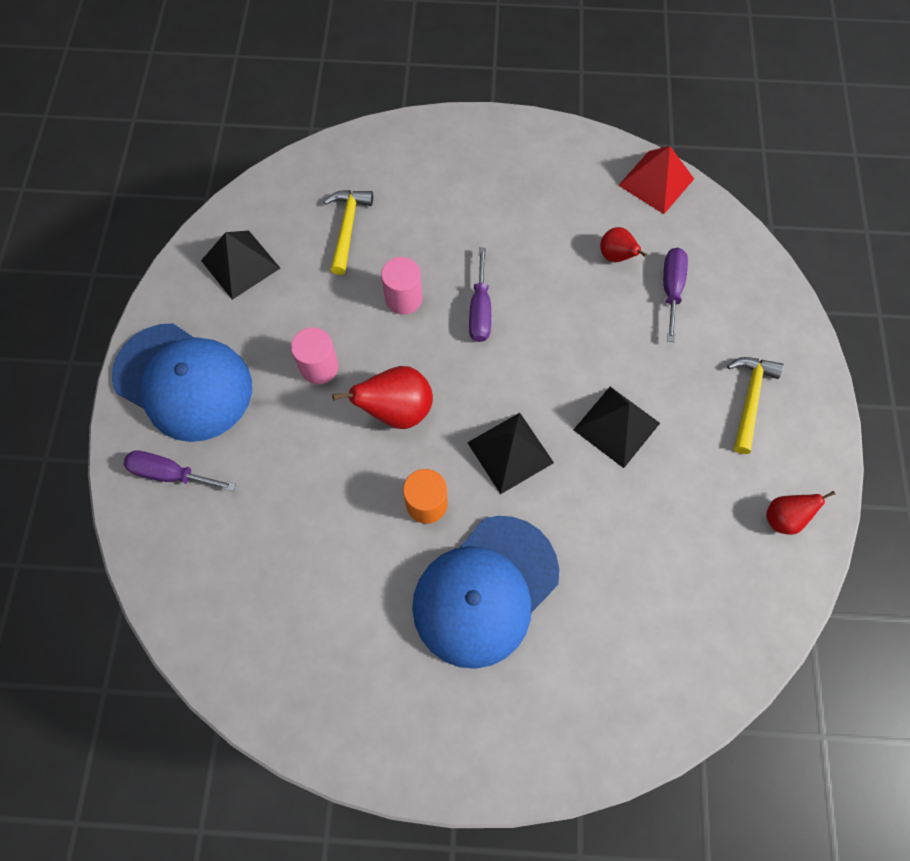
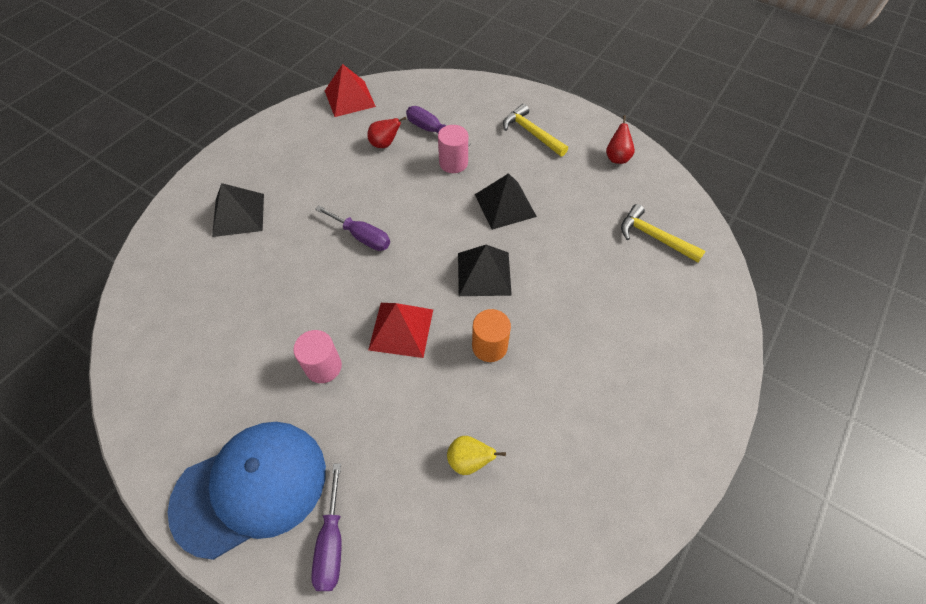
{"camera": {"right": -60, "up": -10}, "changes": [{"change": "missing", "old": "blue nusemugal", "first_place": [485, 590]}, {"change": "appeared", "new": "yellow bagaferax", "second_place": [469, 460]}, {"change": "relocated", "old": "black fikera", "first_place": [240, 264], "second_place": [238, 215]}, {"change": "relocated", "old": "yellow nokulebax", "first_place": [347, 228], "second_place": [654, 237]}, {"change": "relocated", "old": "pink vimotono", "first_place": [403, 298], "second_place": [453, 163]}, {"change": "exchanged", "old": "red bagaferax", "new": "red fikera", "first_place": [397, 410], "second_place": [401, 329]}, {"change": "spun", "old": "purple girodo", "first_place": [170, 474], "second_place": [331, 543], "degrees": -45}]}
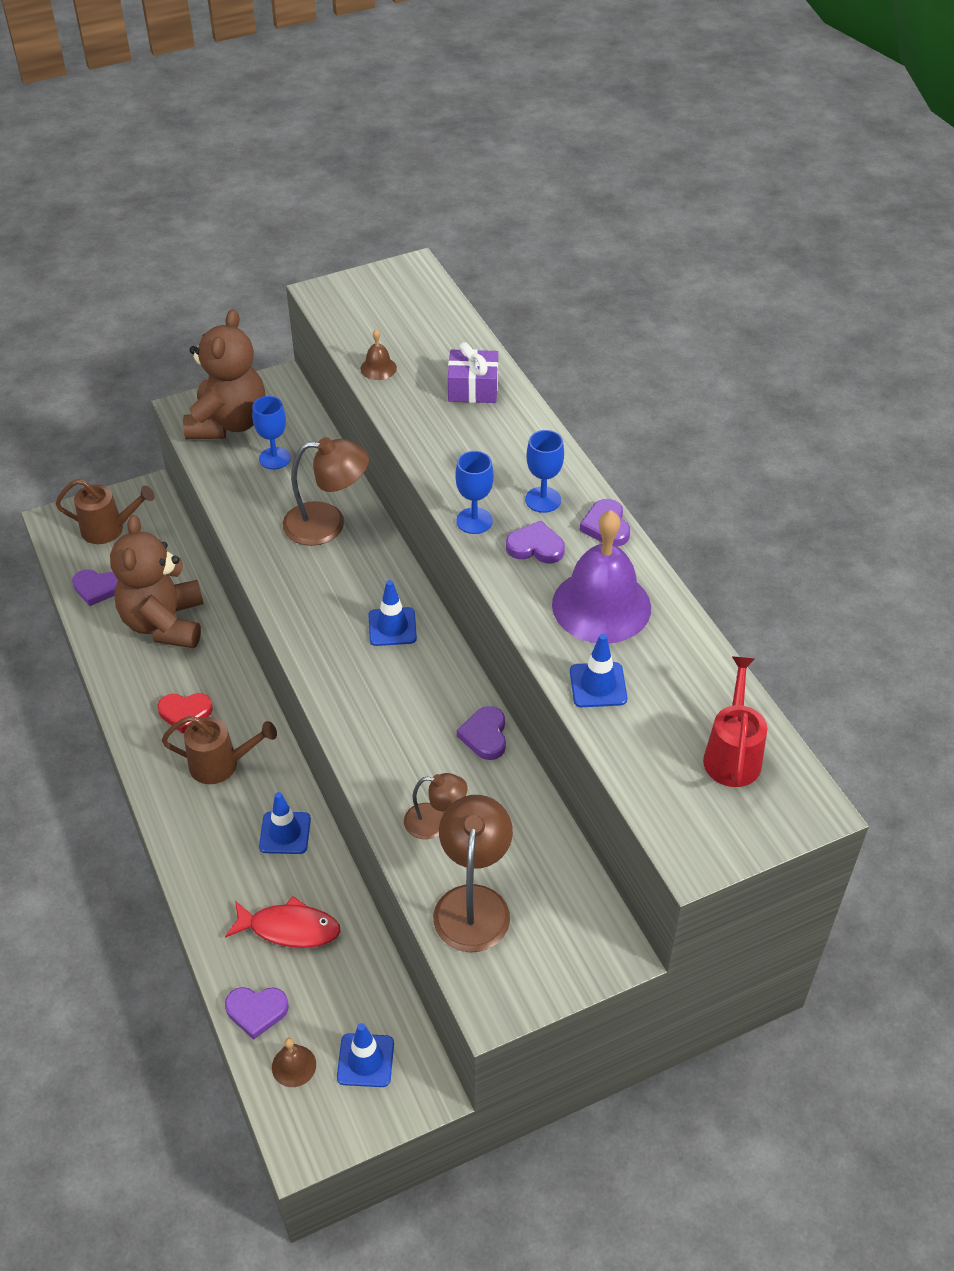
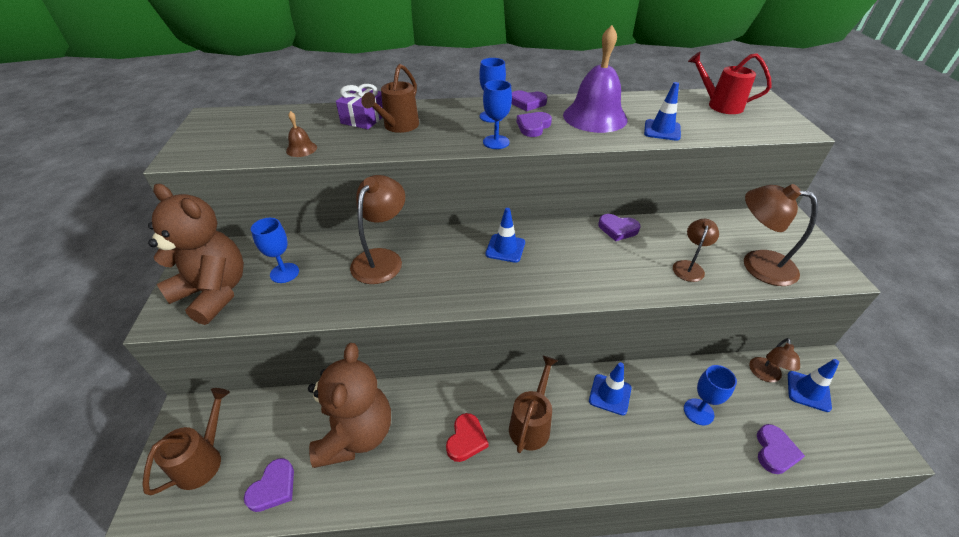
{"camera": {"right": -70, "up": -5}, "changes": [{"change": "missing", "old": "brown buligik", "first_place": [294, 1066]}, {"change": "appeared", "new": "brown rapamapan", "second_place": [398, 126]}, {"change": "appeared", "new": "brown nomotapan", "second_place": [765, 375]}, {"change": "exchanged", "old": "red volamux", "new": "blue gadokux", "first_place": [289, 928], "second_place": [698, 411]}, {"change": "spun", "old": "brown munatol", "first_place": [164, 623], "second_place": [356, 434], "degrees": -105}]}
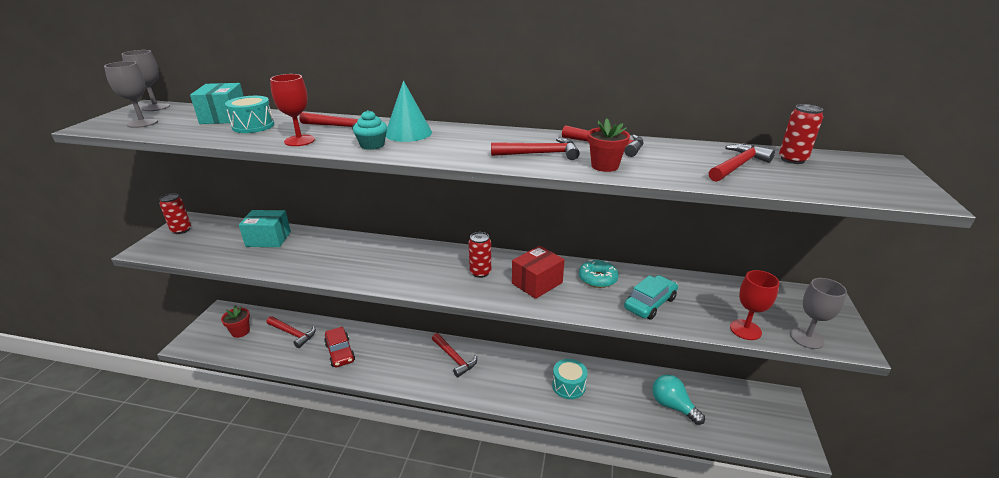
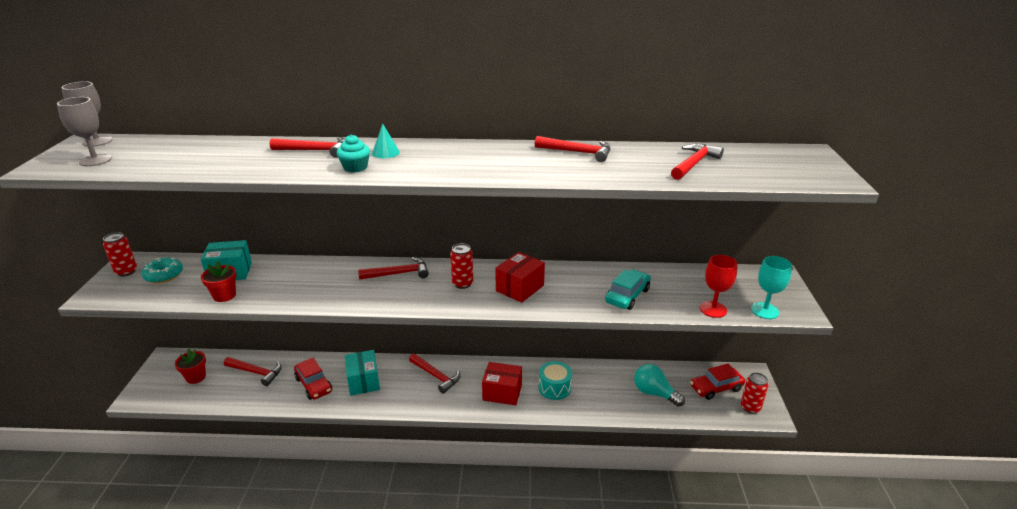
{"camera": {"right": -10, "up": 0}, "changes": [{"change": "missing", "old": "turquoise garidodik", "first_place": [253, 126]}, {"change": "missing", "old": "red gadokux", "first_place": [299, 140]}, {"change": "appeared", "new": "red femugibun", "second_place": [502, 392]}, {"change": "appeared", "new": "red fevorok", "second_place": [716, 388]}, {"change": "relocated", "old": "turquoise femugibun", "first_place": [224, 117], "second_place": [363, 381]}, {"change": "relocated", "old": "red nokulebax", "first_place": [540, 154], "second_place": [399, 273]}, {"change": "relocated", "old": "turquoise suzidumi", "first_place": [597, 279], "second_place": [164, 275]}, {"change": "relocated", "old": "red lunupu", "first_place": [604, 166], "second_place": [224, 295]}, {"change": "relocated", "old": "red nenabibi", "first_place": [792, 159], "second_place": [750, 407]}, {"change": "colour", "old": "grey gadokux", "new": "turquoise gadokux", "first_place": [807, 338], "second_place": [765, 311]}, {"change": "size", "old": "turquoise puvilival", "first_place": [408, 133], "second_place": [385, 152], "factor": 0.6}]}
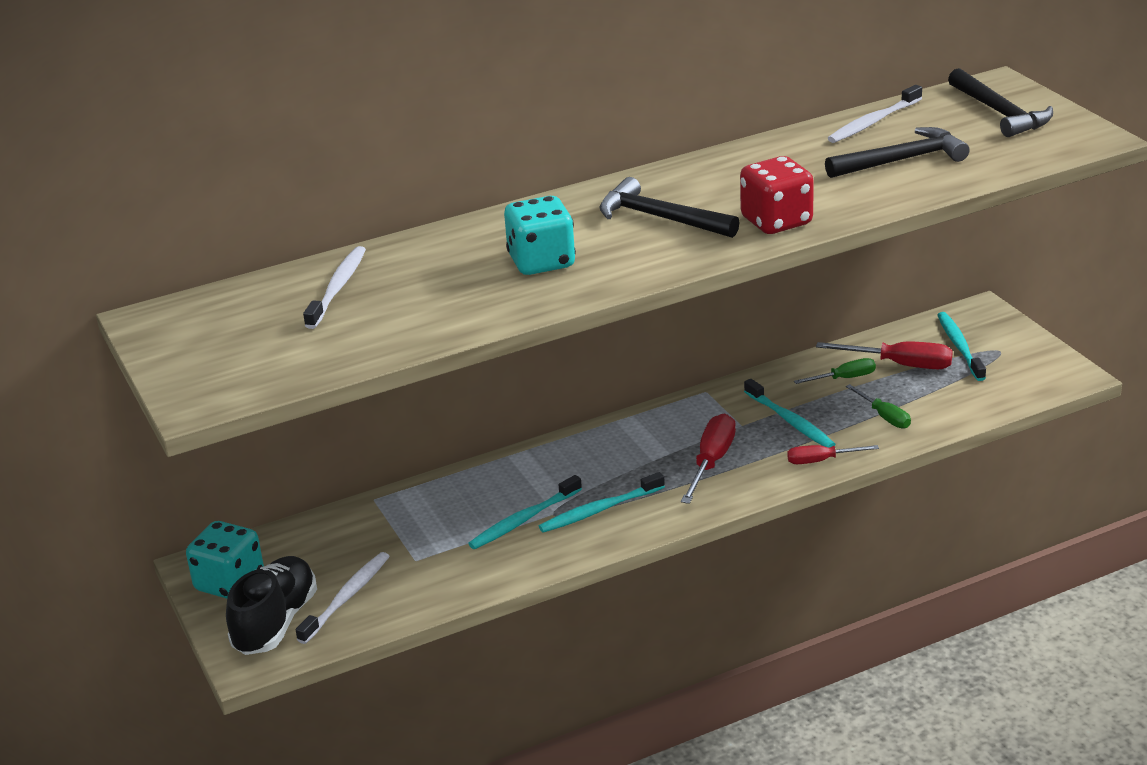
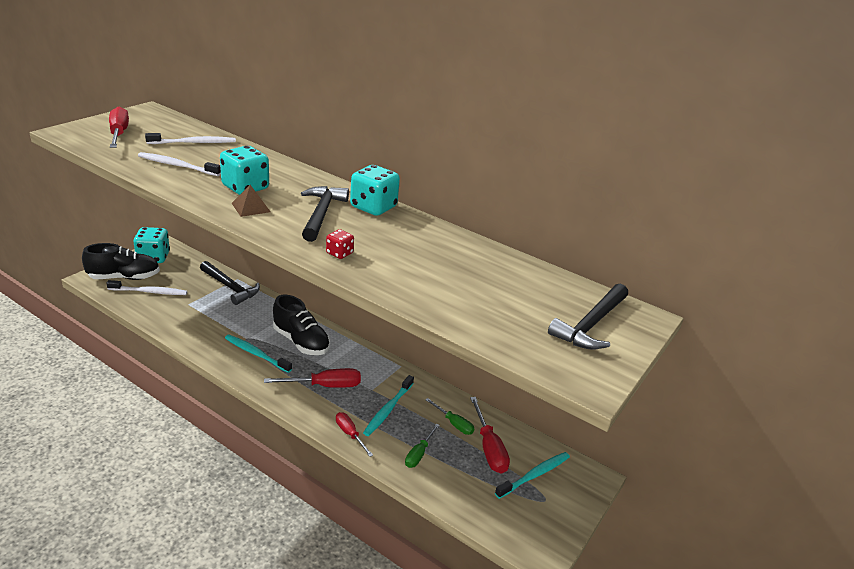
{"camera": {"right": 55, "up": 0}, "changes": [{"change": "missing", "old": "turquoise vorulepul", "first_place": [523, 520]}, {"change": "appeared", "new": "red girodo", "second_place": [119, 134]}, {"change": "appeared", "new": "brown fikera", "second_place": [251, 207]}, {"change": "appeared", "new": "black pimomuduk", "second_place": [301, 342]}, {"change": "appeared", "new": "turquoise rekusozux", "second_place": [373, 207]}, {"change": "relocated", "old": "black nokulebax", "first_place": [901, 160], "second_place": [230, 287]}, {"change": "relocated", "old": "white vorulepul", "first_place": [873, 122], "second_place": [177, 165]}, {"change": "size", "old": "red rekusozux", "first_place": [776, 221], "second_place": [339, 253], "factor": 0.51}]}
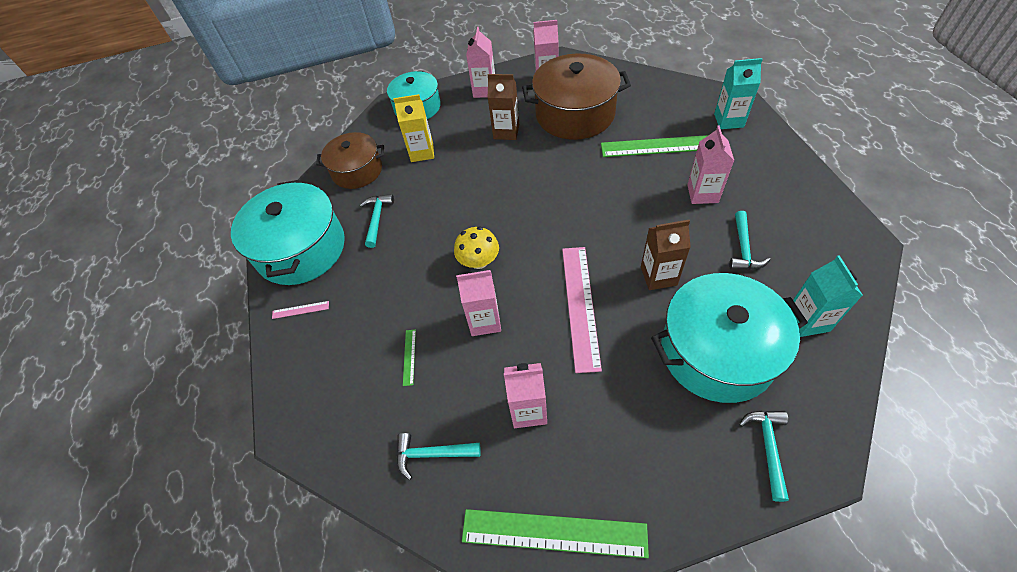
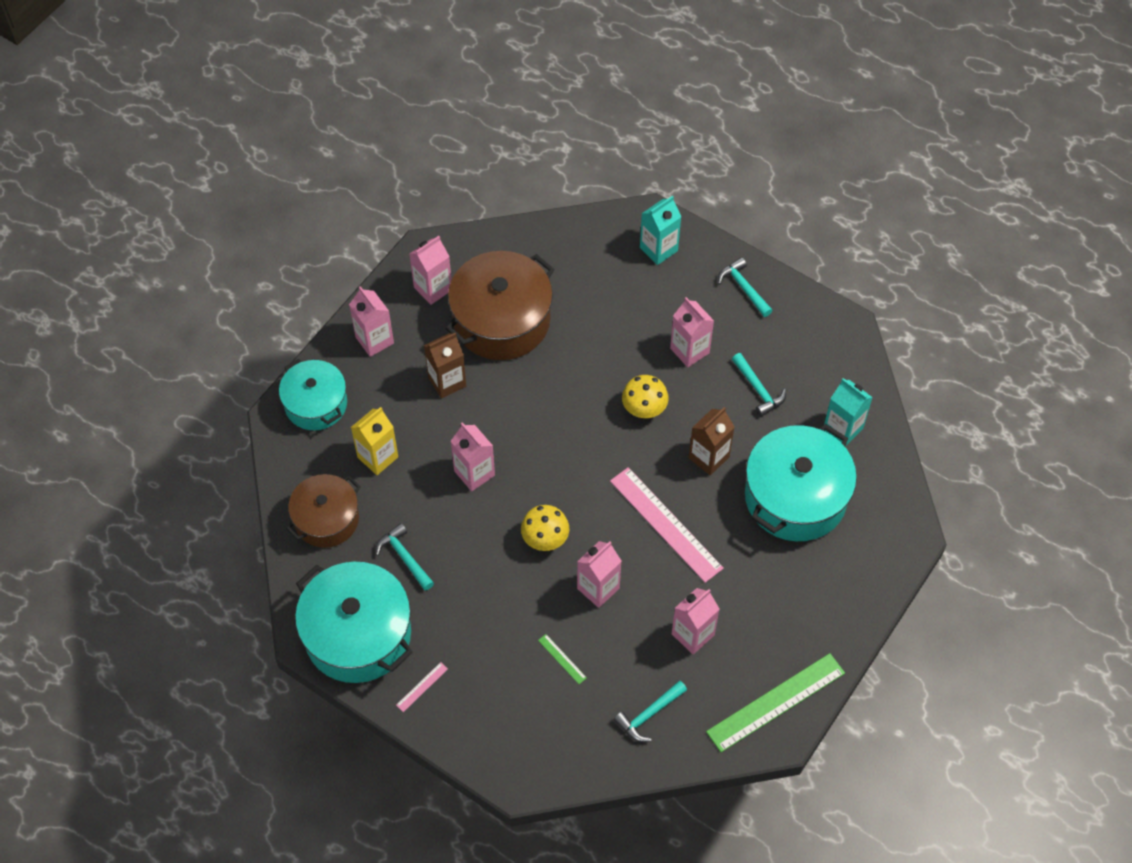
{"camera": {"right": -45, "up": 5}, "changes": [{"change": "missing", "old": "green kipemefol", "first_place": [661, 146]}, {"change": "appeared", "new": "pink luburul", "second_place": [474, 473]}, {"change": "appeared", "new": "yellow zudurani", "second_place": [644, 408]}, {"change": "relocated", "old": "turquoise nokulebax", "first_place": [768, 448], "second_place": [744, 288]}]}
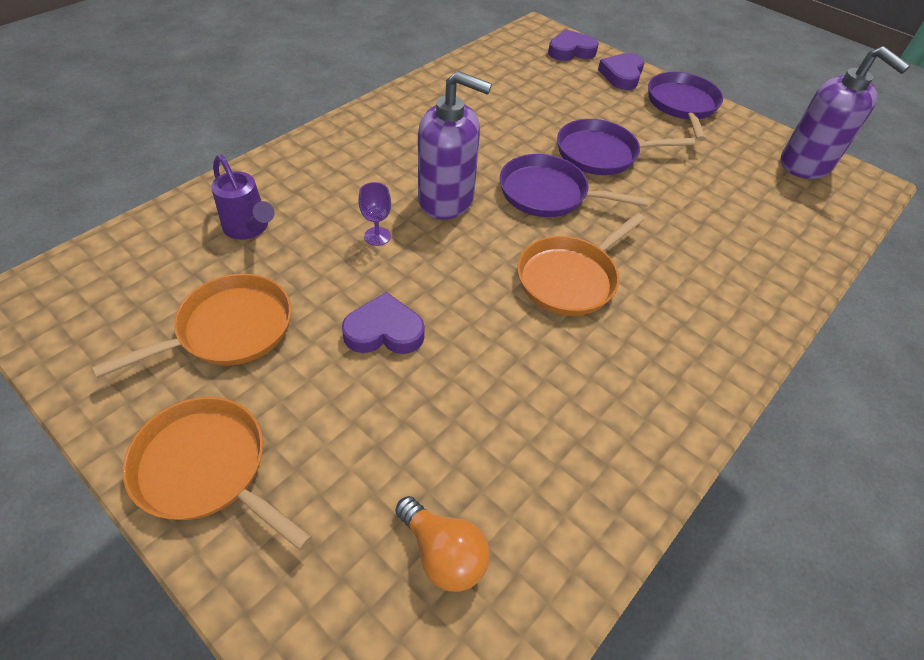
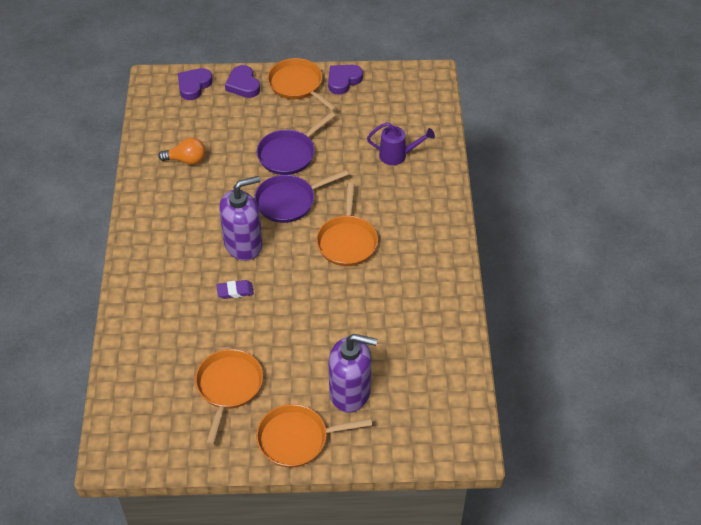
{"camera": {"right": -40, "up": 0}, "changes": [{"change": "relocated", "old": "purple rapamapan", "first_place": [249, 229], "second_place": [398, 156]}, {"change": "relocated", "old": "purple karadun", "first_place": [384, 331], "second_place": [343, 81]}, {"change": "relocated", "old": "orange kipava", "first_place": [443, 553], "second_place": [186, 160]}, {"change": "relocated", "old": "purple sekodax", "first_place": [806, 164], "second_place": [350, 392]}, {"change": "exchanged", "old": "purple gadokux", "new": "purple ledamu", "first_place": [377, 236], "second_place": [235, 291]}, {"change": "colour", "old": "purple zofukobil", "new": "orange zofukobil", "first_place": [682, 105], "second_place": [298, 85]}]}
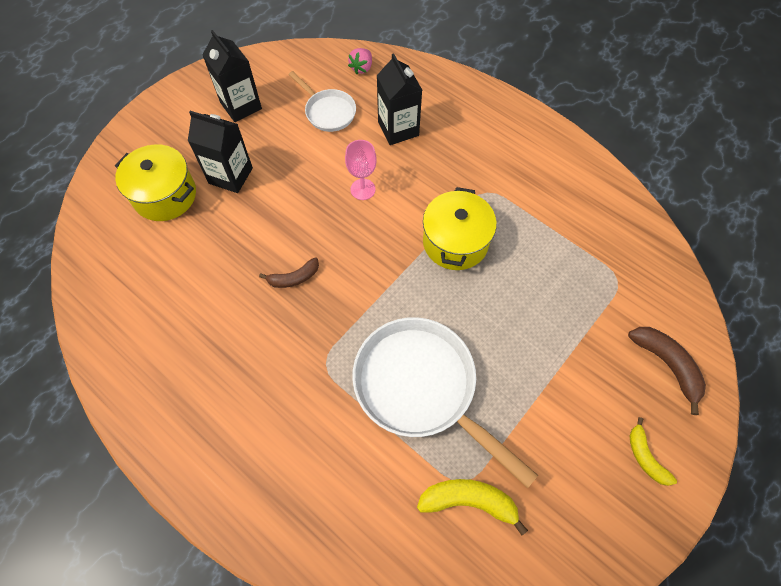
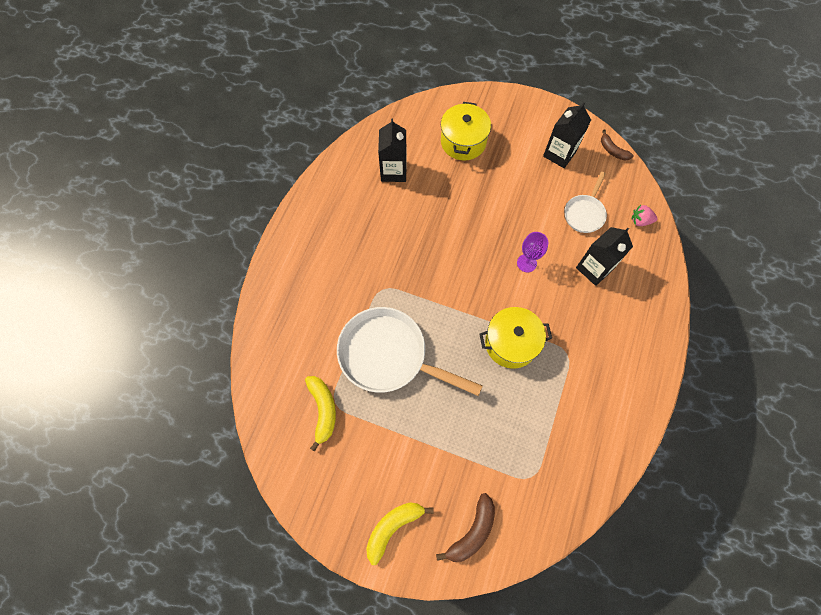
{"camera": {"right": 70, "up": 5}, "changes": [{"change": "relocated", "old": "black luburul", "first_place": [230, 175], "second_place": [393, 171]}, {"change": "relocated", "old": "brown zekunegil", "first_place": [294, 278], "second_place": [612, 150]}, {"change": "colour", "old": "pink gadokux", "new": "purple gadokux", "first_place": [363, 189], "second_place": [526, 263]}, {"change": "spun", "old": "white zofukobil", "first_place": [421, 387], "second_place": [388, 355], "degrees": -90}, {"change": "size", "old": "yellow zekunegil", "first_place": [645, 457], "second_place": [393, 527], "factor": 1.52}]}
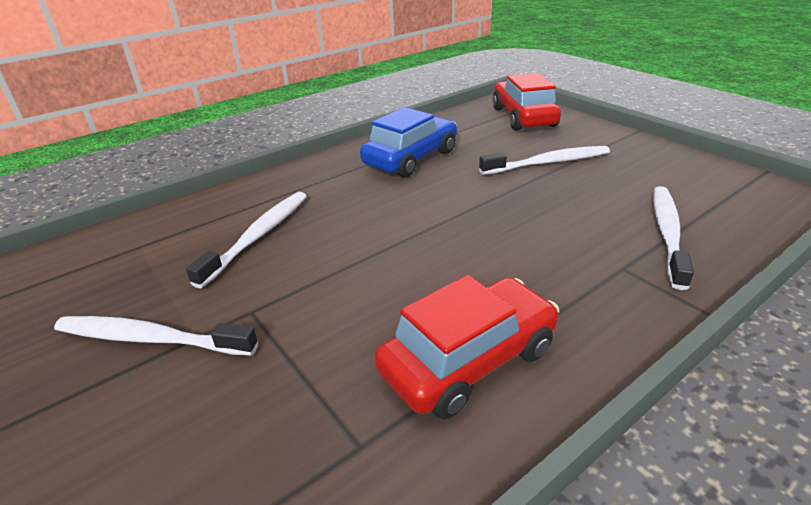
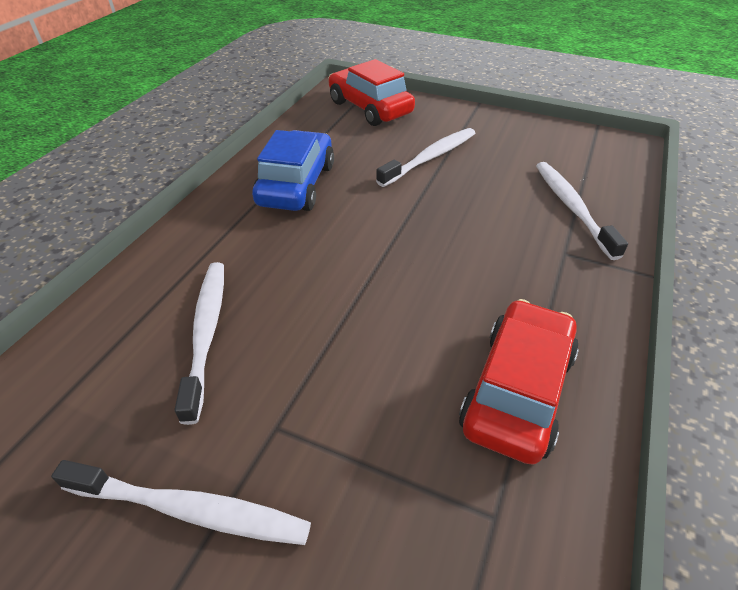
{"camera": {"right": -30, "up": 10}, "changes": [{"change": "spun", "old": "white vorulepul", "first_place": [151, 339], "second_place": [190, 510], "degrees": -150}]}
